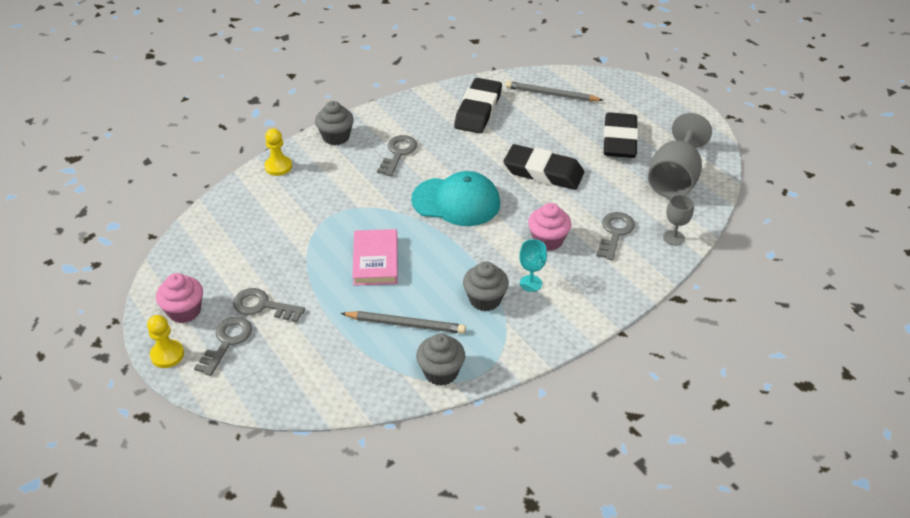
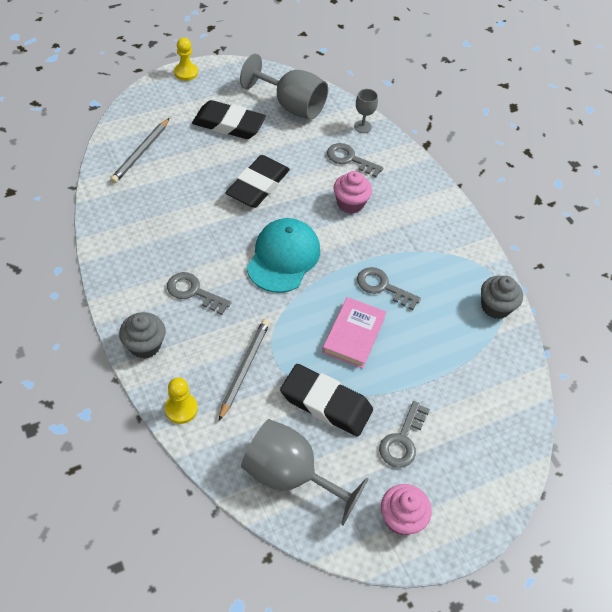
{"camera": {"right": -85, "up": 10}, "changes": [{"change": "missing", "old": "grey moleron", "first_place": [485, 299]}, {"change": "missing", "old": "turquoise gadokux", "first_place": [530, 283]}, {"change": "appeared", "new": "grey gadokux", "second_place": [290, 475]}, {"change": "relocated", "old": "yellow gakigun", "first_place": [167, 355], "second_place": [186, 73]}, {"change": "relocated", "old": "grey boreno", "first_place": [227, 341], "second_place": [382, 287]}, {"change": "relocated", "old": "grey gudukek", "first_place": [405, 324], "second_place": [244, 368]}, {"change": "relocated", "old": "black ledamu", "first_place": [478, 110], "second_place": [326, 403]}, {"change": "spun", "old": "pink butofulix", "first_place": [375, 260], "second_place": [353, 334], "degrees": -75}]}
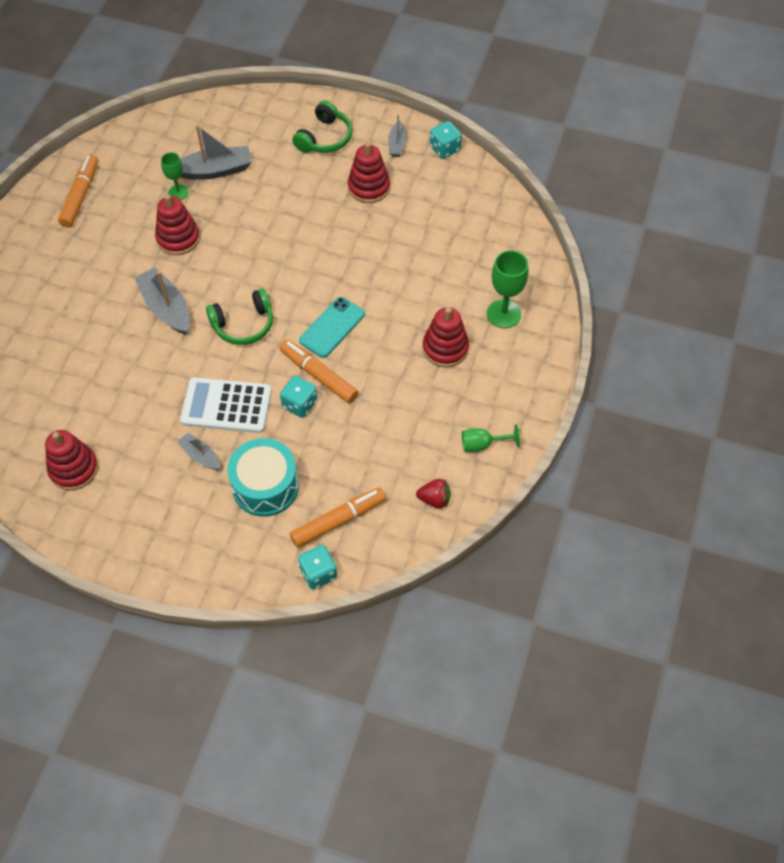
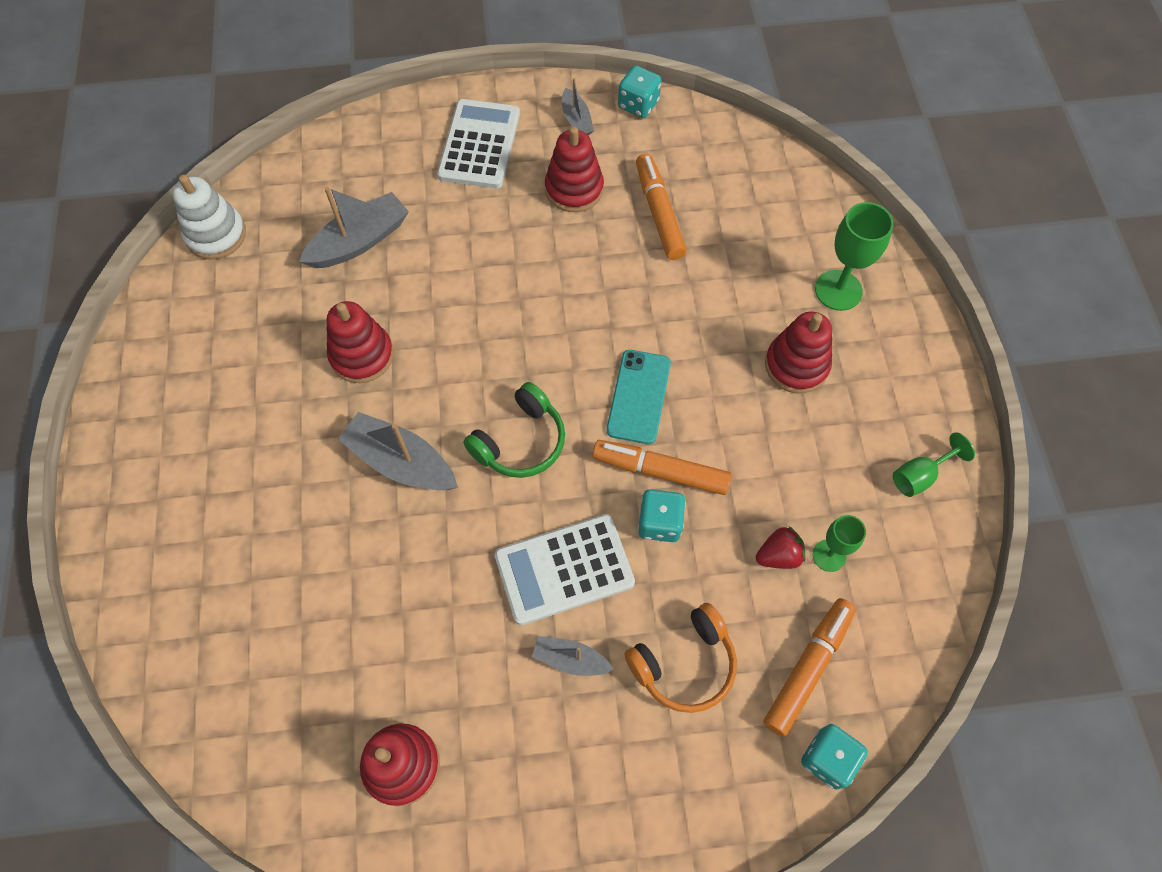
{"camera": {"right": -25, "up": 5}, "changes": [{"change": "appeared", "new": "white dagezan", "second_place": [216, 235]}, {"change": "relocated", "old": "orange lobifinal", "first_place": [80, 195], "second_place": [659, 213]}, {"change": "relocated", "old": "green gadokux", "first_place": [178, 192], "second_place": [829, 555]}, {"change": "relocated", "old": "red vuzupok", "first_place": [434, 499], "second_place": [778, 555]}, {"change": "exchanged", "old": "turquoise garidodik", "new": "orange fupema", "first_place": [265, 486], "second_place": [684, 663]}, {"change": "exchanged", "old": "green fupema", "new": "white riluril", "first_place": [324, 138], "second_place": [479, 144]}]}
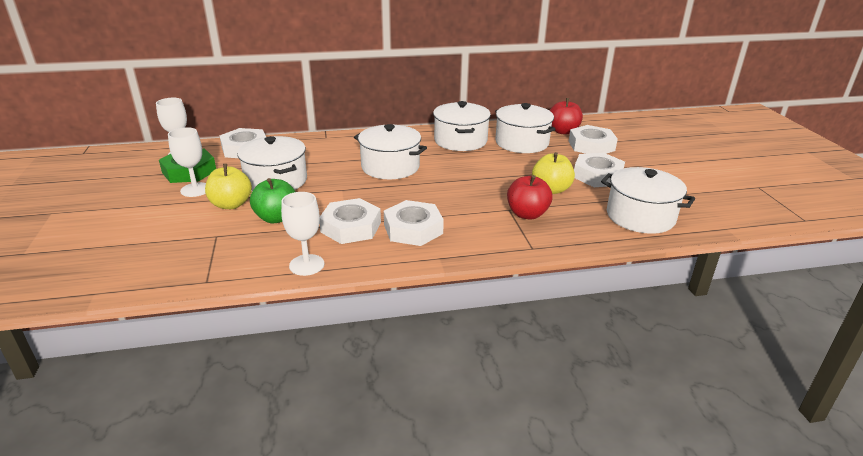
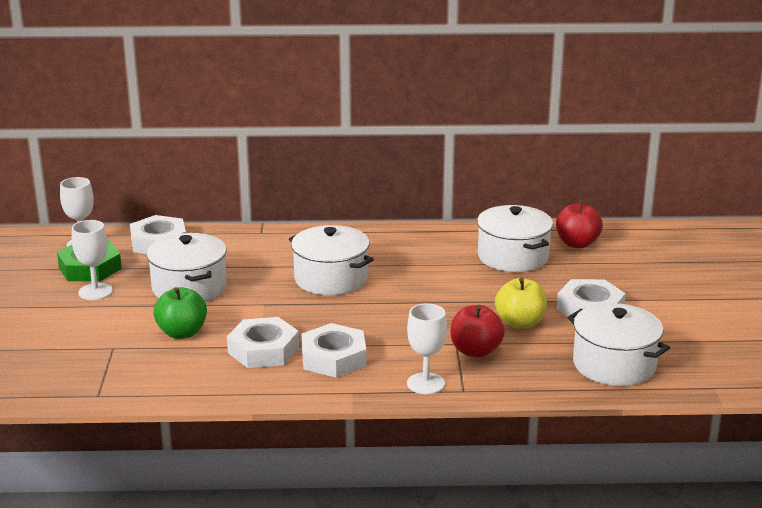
{"camera": {"right": 10, "up": -5}, "changes": [{"change": "missing", "old": "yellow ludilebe", "first_place": [231, 204]}, {"change": "missing", "old": "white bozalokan", "first_place": [460, 141]}, {"change": "missing", "old": "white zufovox", "first_place": [591, 146]}, {"change": "relocated", "old": "white gadokux", "first_place": [306, 265], "second_place": [425, 383]}]}
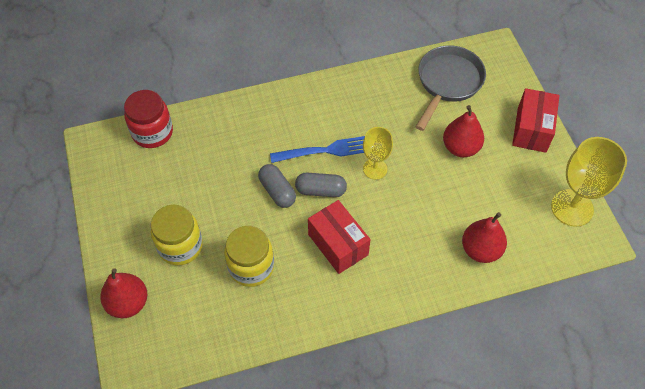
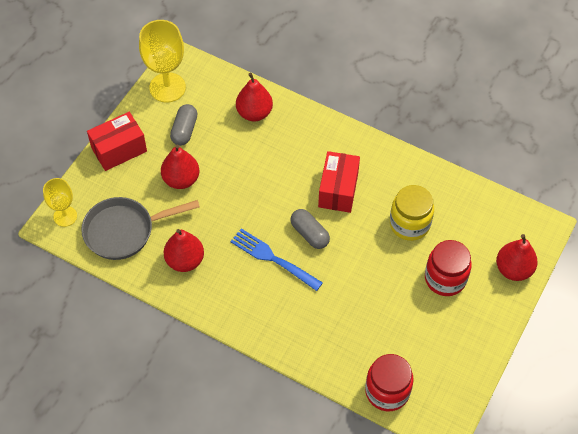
{"camera": {"right": -135, "up": 0}, "changes": [{"change": "appeared", "new": "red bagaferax", "second_place": [185, 260]}, {"change": "relocated", "old": "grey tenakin", "first_place": [277, 191], "second_place": [184, 130]}, {"change": "relocated", "old": "yellow gadokux", "first_place": [375, 169], "second_place": [65, 216]}, {"change": "colour", "old": "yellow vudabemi", "new": "red vudabemi", "first_place": [180, 246], "second_place": [445, 278]}]}
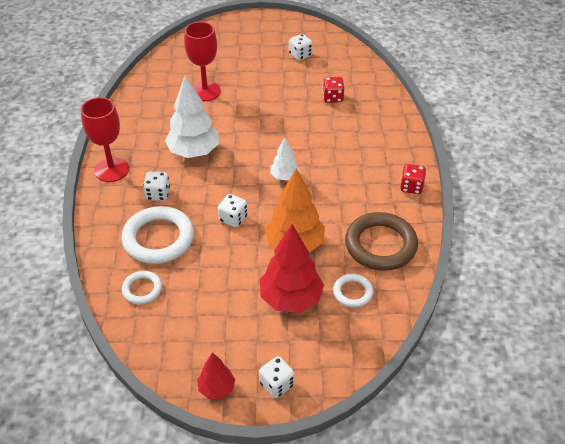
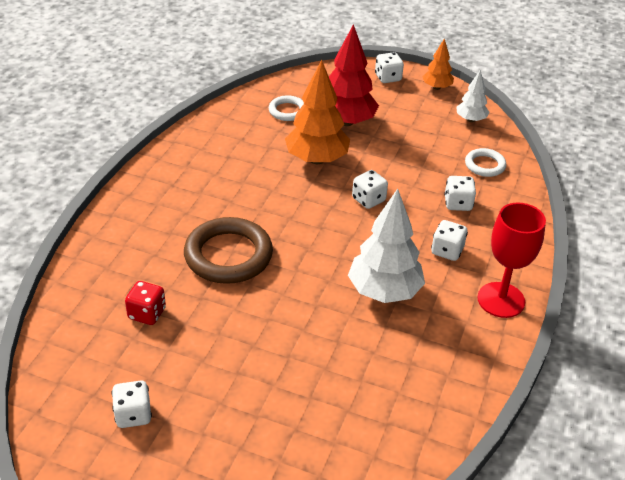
{"camera": {"right": -160, "up": -5}, "changes": [{"change": "missing", "old": "red gadokux", "first_place": [205, 91]}, {"change": "missing", "old": "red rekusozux", "first_place": [411, 187]}, {"change": "relocated", "old": "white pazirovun", "first_place": [284, 176], "second_place": [471, 119]}, {"change": "relocated", "old": "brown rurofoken", "first_place": [380, 245], "second_place": [228, 255]}, {"change": "exchanged", "old": "white rurofoken", "new": "white rekusozux", "first_place": [158, 238], "second_place": [458, 204]}, {"change": "colour", "old": "red pazirovun", "new": "orange pazirovun", "first_place": [216, 388], "second_place": [436, 87]}]}
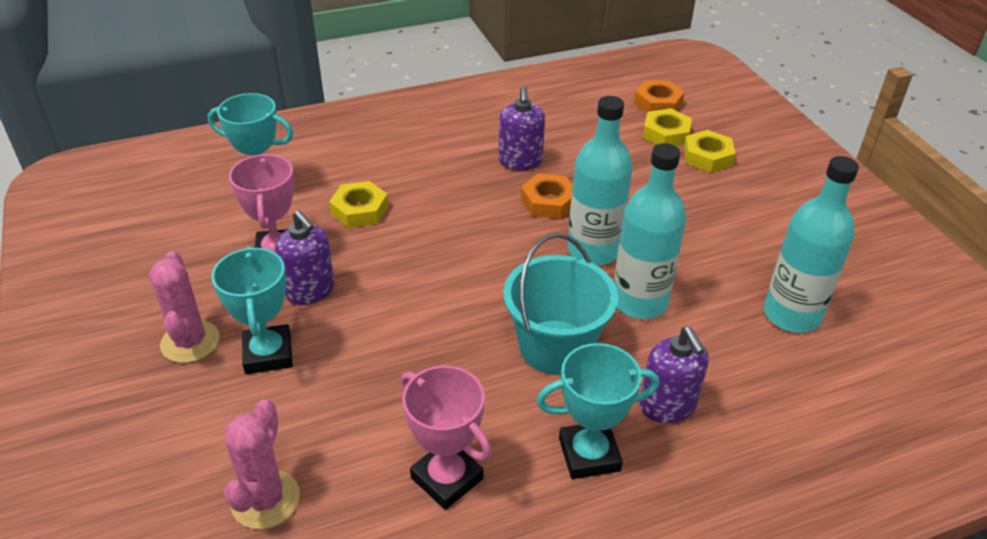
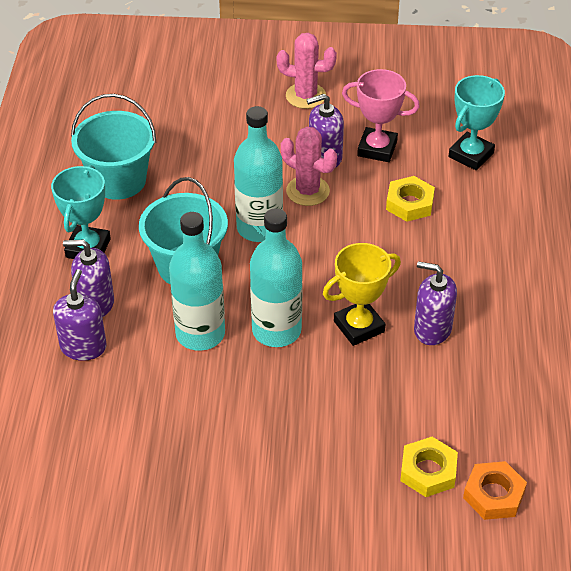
{"camera": {"right": 115, "up": 5}, "changes": [{"change": "missing", "old": "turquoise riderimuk", "first_place": [268, 354]}, {"change": "missing", "old": "yellow zufovox", "first_place": [707, 156]}, {"change": "appeared", "new": "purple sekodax", "second_place": [83, 347]}, {"change": "relocated", "old": "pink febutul", "first_place": [265, 500], "second_place": [307, 191]}, {"change": "relocated", "old": "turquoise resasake", "first_place": [791, 315], "second_place": [259, 228]}, {"change": "exchanged", "old": "pink riderimuk", "new": "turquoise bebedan", "first_place": [447, 478], "second_place": [118, 180]}, {"change": "exchanged", "old": "orange zufovox", "new": "yellow riderimuk", "first_place": [548, 202], "second_place": [359, 326]}]}
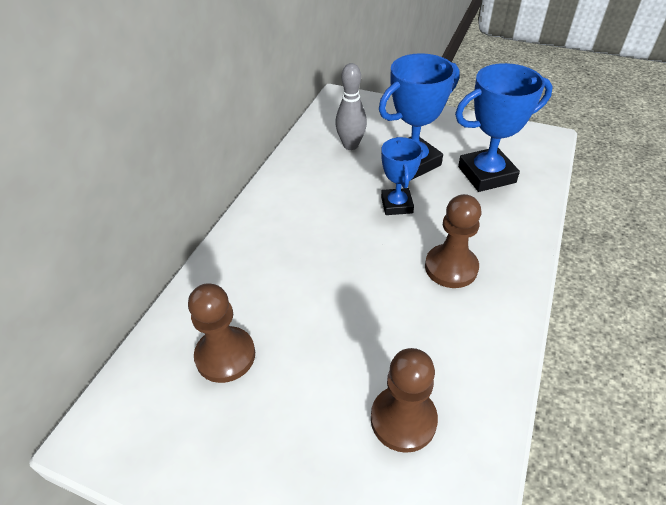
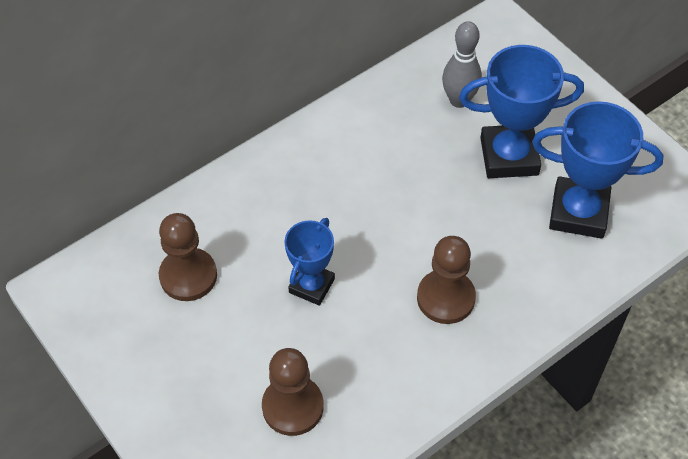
{"camera": {"right": 30, "up": 10}, "changes": [{"change": "relocated", "old": "blue riderimuk", "first_place": [396, 205], "second_place": [312, 286]}]}
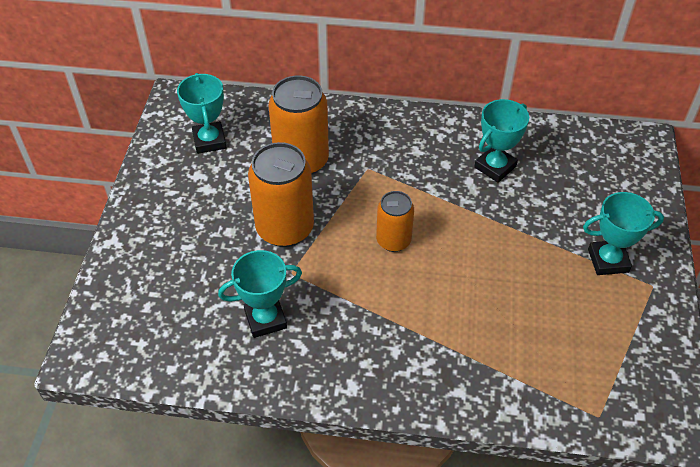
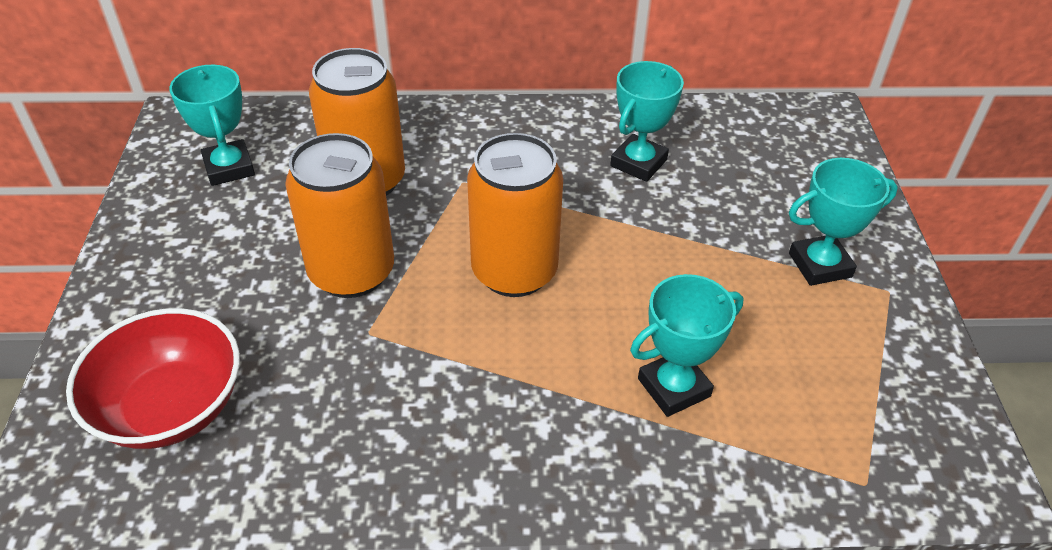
{"camera": {"right": -10, "up": -5}, "changes": [{"change": "appeared", "new": "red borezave", "second_place": [171, 407]}, {"change": "relocated", "old": "turquoise riderimuk", "first_place": [265, 319], "second_place": [674, 387]}, {"change": "size", "old": "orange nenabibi", "first_place": [393, 240], "second_place": [514, 271], "factor": 1.67}]}
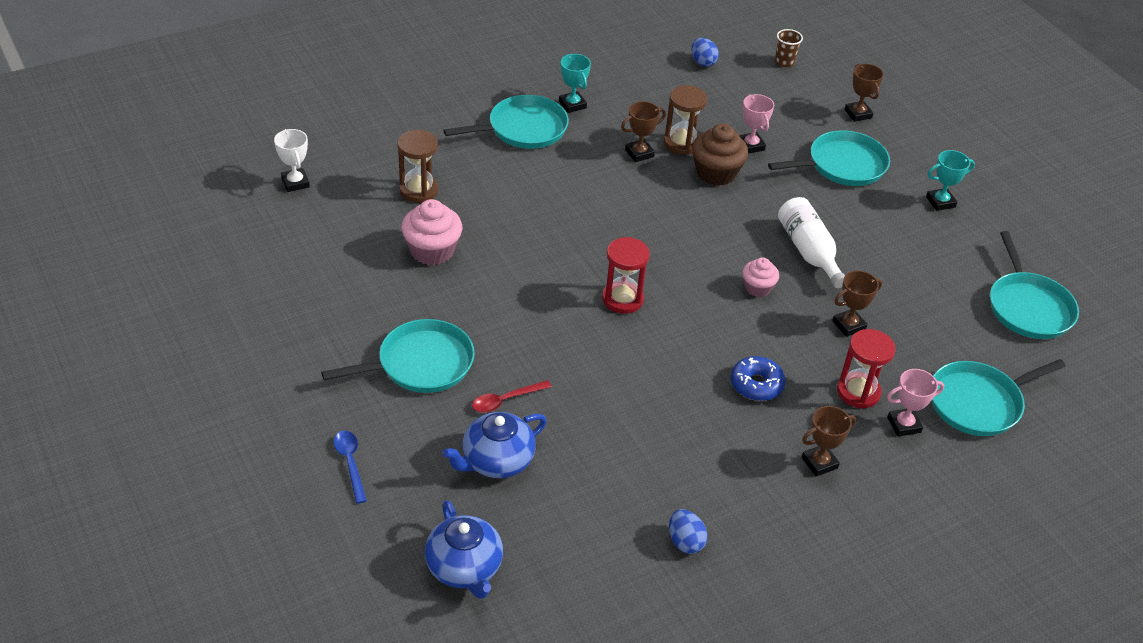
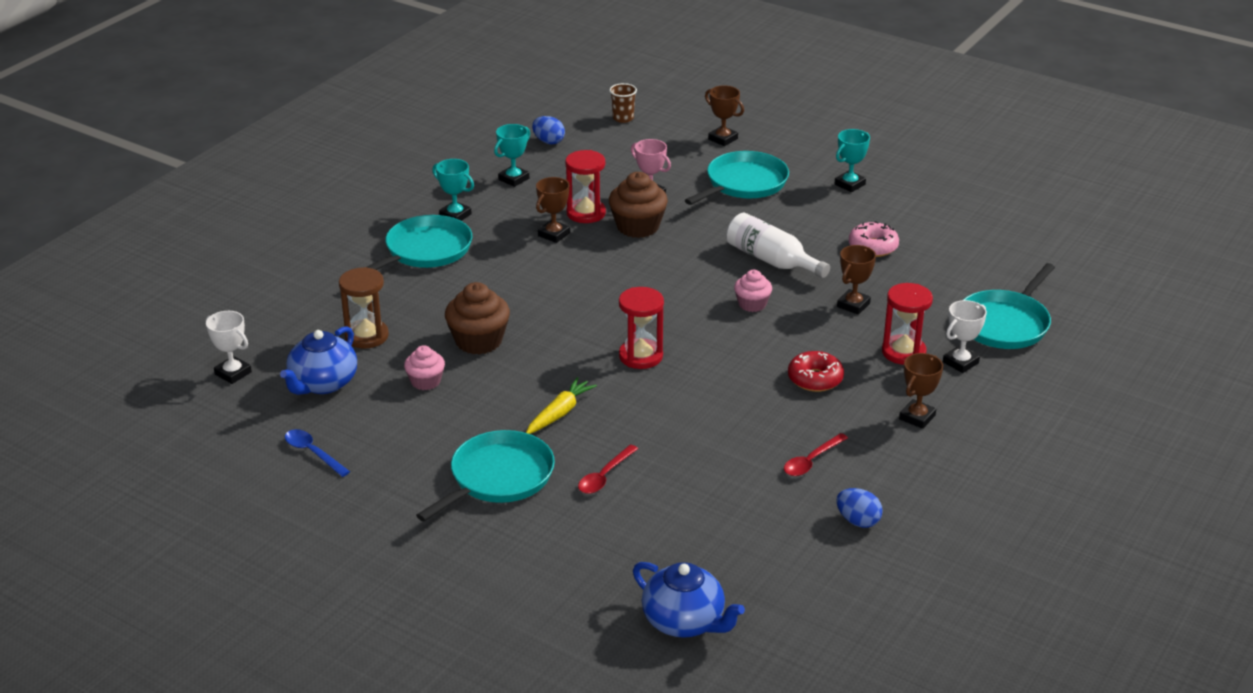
{"camera": {"right": -25, "up": -10}, "changes": [{"change": "missing", "old": "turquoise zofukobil", "first_place": [1028, 307]}, {"change": "appeared", "new": "brown moleron", "second_place": [478, 341]}, {"change": "appeared", "new": "turquoise riderimuk", "second_place": [514, 179]}, {"change": "appeared", "new": "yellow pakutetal", "second_place": [559, 413]}, {"change": "appeared", "new": "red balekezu", "second_place": [811, 461]}, {"change": "appeared", "new": "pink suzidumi", "second_place": [873, 247]}, {"change": "relocated", "old": "blue balekezu", "first_place": [350, 463], "second_place": [313, 453]}, {"change": "relocated", "old": "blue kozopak", "first_place": [496, 461], "second_place": [323, 383]}, {"change": "colour", "old": "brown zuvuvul", "new": "red zuvuvul", "first_place": [681, 143], "second_place": [586, 213]}, {"change": "colour", "old": "blue suzidumi", "new": "red suzidumi", "first_place": [756, 385], "second_place": [815, 379]}, {"change": "colour", "old": "pink riderimuk", "new": "white riderimuk", "first_place": [904, 425], "second_place": [960, 362]}, {"change": "size", "old": "pink moleron", "first_place": [432, 250], "second_place": [425, 381], "factor": 0.61}]}
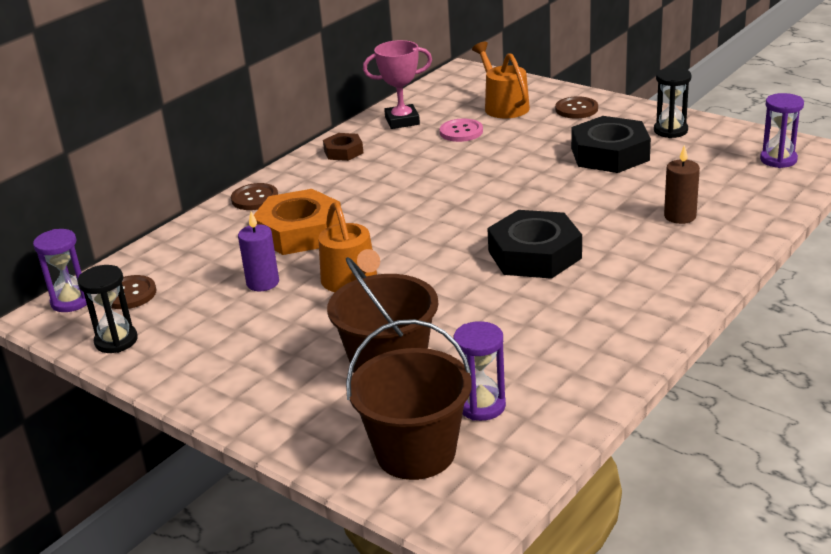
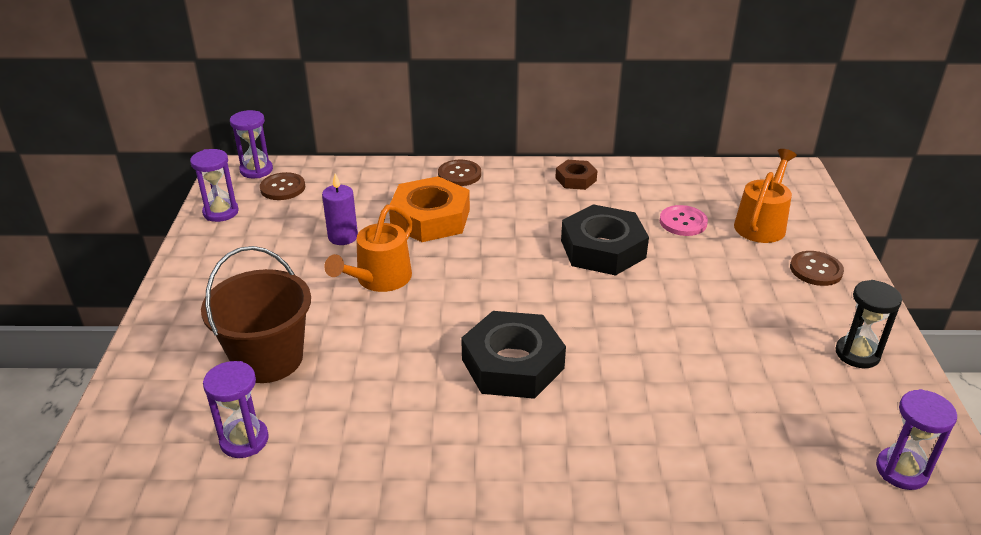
{"camera": {"right": 50, "up": 5}, "changes": [{"change": "missing", "old": "brown bebedan", "first_place": [415, 452]}, {"change": "missing", "old": "pink riderimuk", "first_place": [402, 121]}, {"change": "missing", "old": "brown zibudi", "first_place": [680, 216]}, {"change": "relocated", "old": "black zufovox", "first_place": [610, 154], "second_place": [603, 249]}, {"change": "colour", "old": "black zuvuvul", "new": "purple zuvuvul", "first_place": [116, 341], "second_place": [221, 212]}]}
